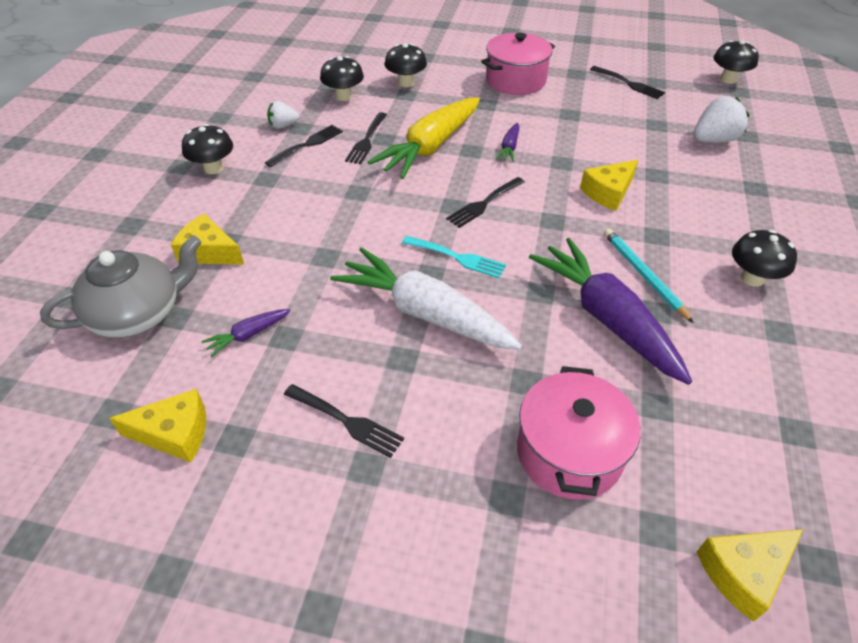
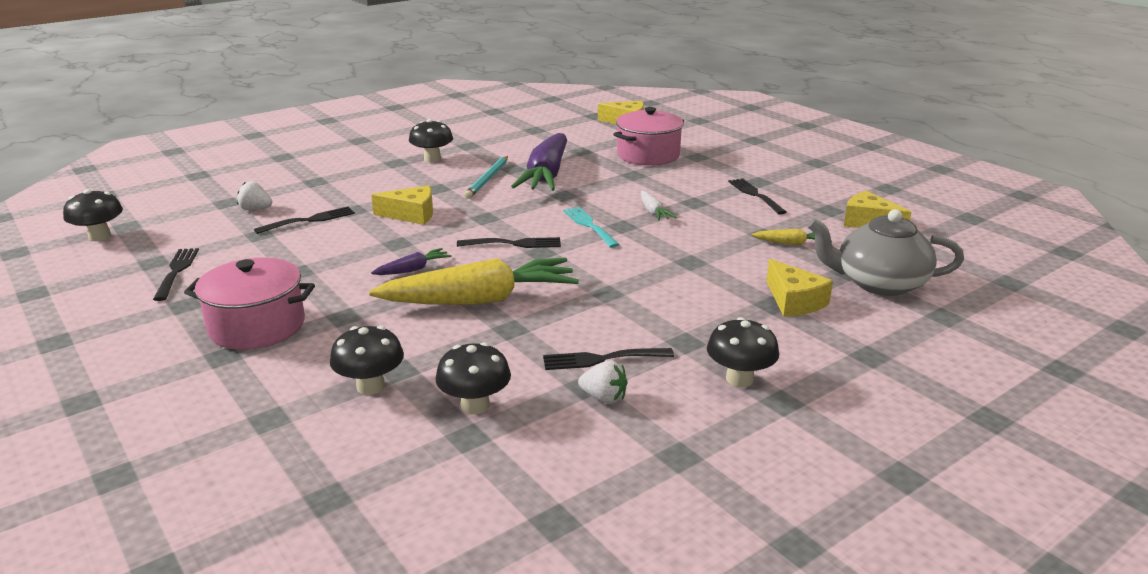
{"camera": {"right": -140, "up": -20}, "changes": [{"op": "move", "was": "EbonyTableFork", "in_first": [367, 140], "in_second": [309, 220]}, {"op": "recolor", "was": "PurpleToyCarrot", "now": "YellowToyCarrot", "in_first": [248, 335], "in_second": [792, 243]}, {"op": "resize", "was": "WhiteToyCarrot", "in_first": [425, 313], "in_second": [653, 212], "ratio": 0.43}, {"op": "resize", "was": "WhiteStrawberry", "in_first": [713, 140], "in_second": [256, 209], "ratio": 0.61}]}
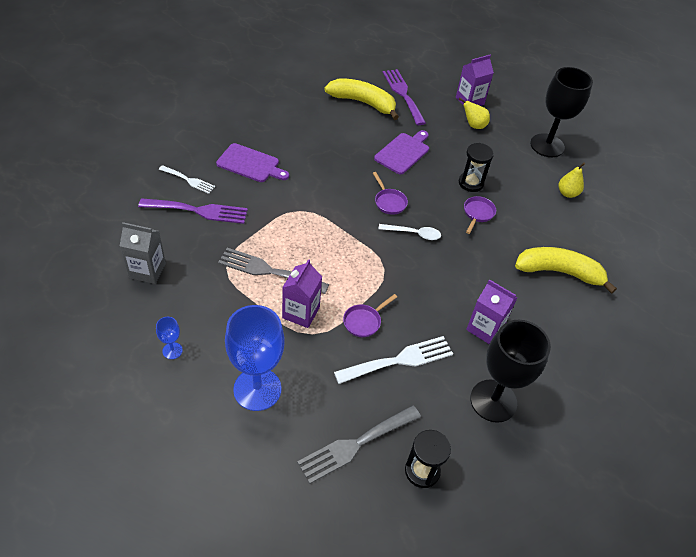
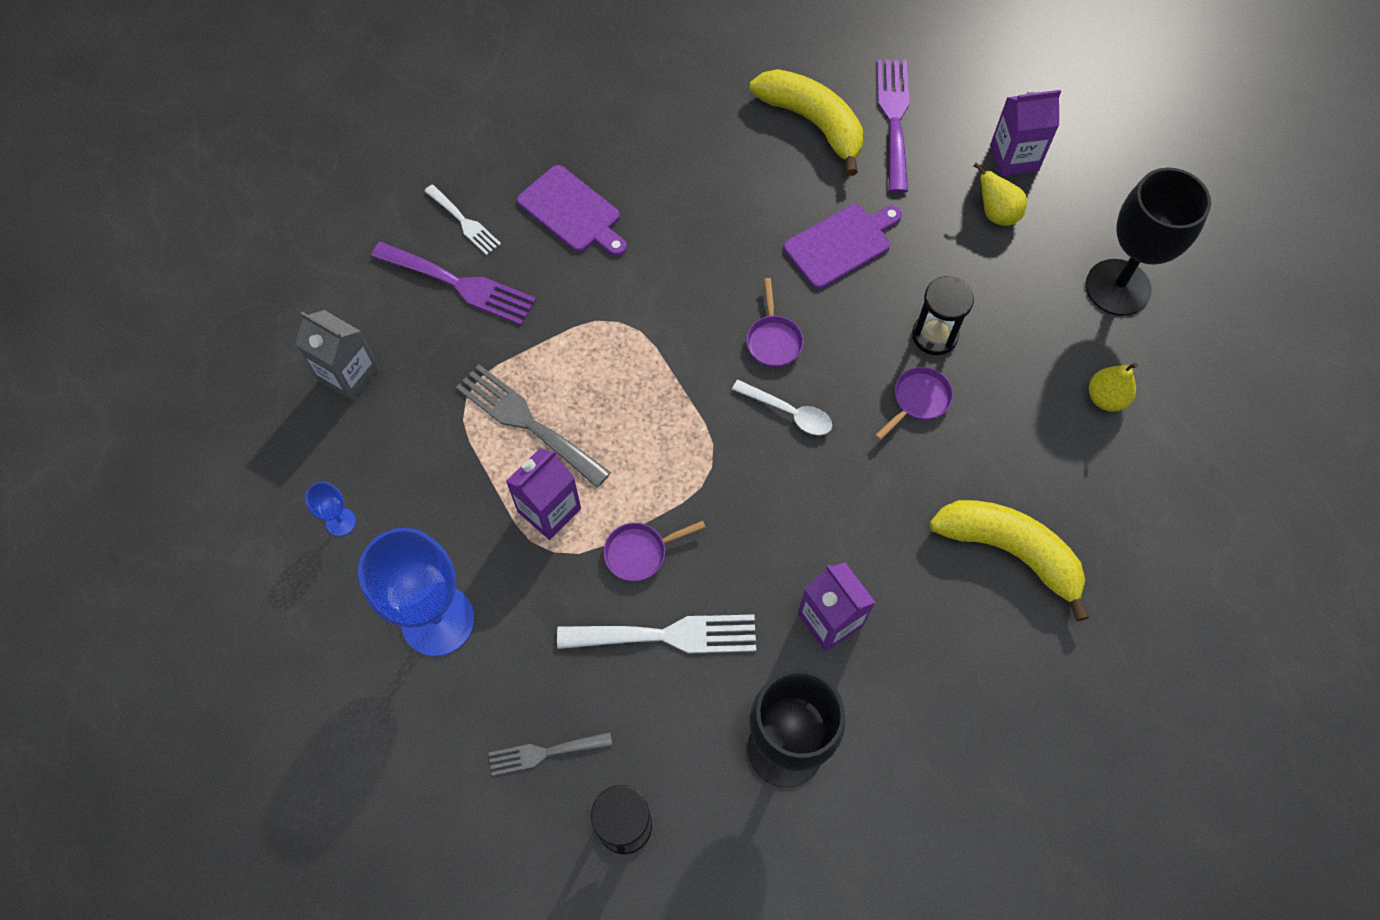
{"camera": {"right": 25, "up": 15}, "changes": [{"op": "resize", "was": "AshGreyTableFork", "in_first": [355, 445], "in_second": [544, 753], "ratio": 0.6}]}
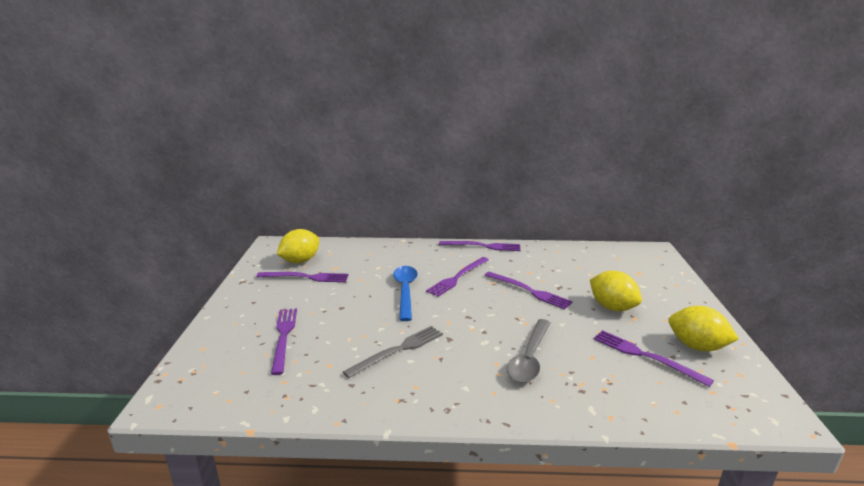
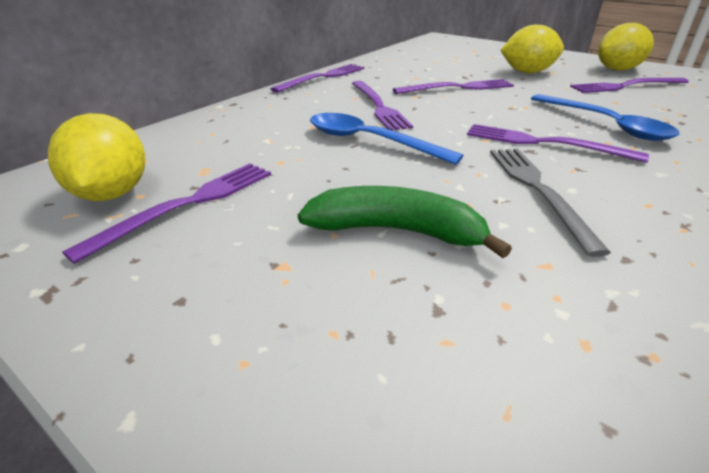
{"camera": {"right": -55, "up": 10}, "changes": [{"op": "insert", "now": "GreenBananaFruit", "in_second": [396, 231]}, {"op": "move", "was": "PurpleTableFork", "in_first": [283, 337], "in_second": [544, 143]}, {"op": "recolor", "was": "AshGreyTablespoon", "now": "BlueTablespoon", "in_first": [529, 358], "in_second": [605, 125]}]}
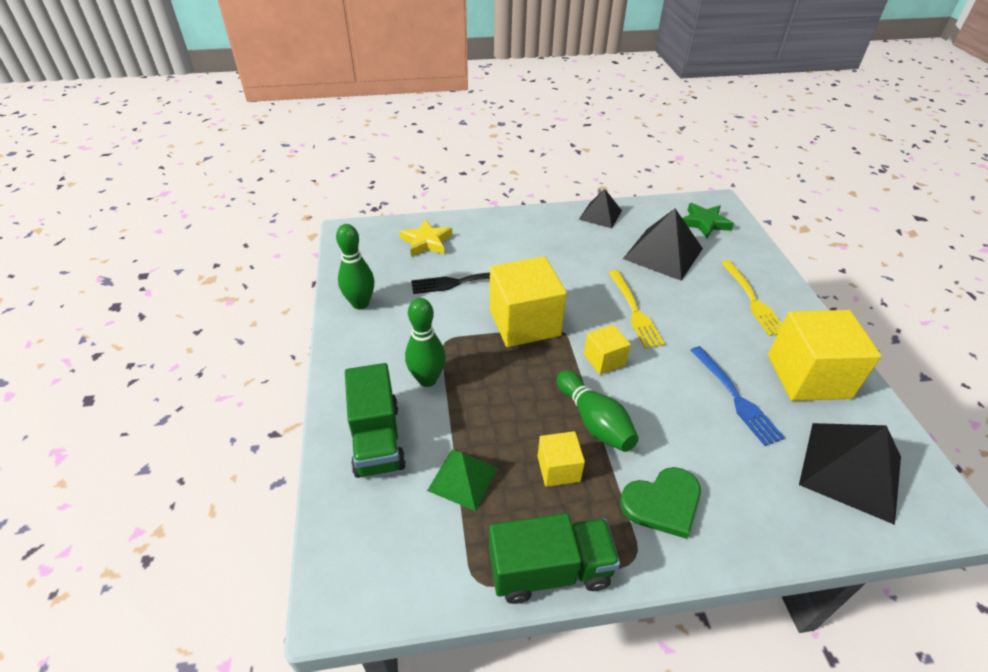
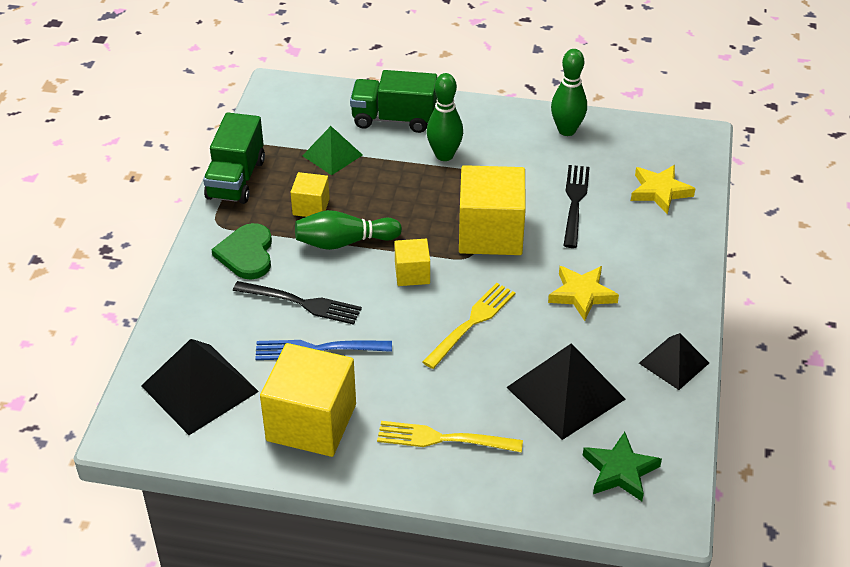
{"camera": {"right": 110, "up": 0}, "changes": [{"op": "insert", "now": "EbonyTableFork", "in_second": [301, 303]}, {"op": "insert", "now": "YellowFivePointedStar", "in_second": [582, 294]}, {"op": "rotate", "was": "YellowTableFork", "in_first": [634, 311], "in_second": [471, 323], "clockwise": 120}]}
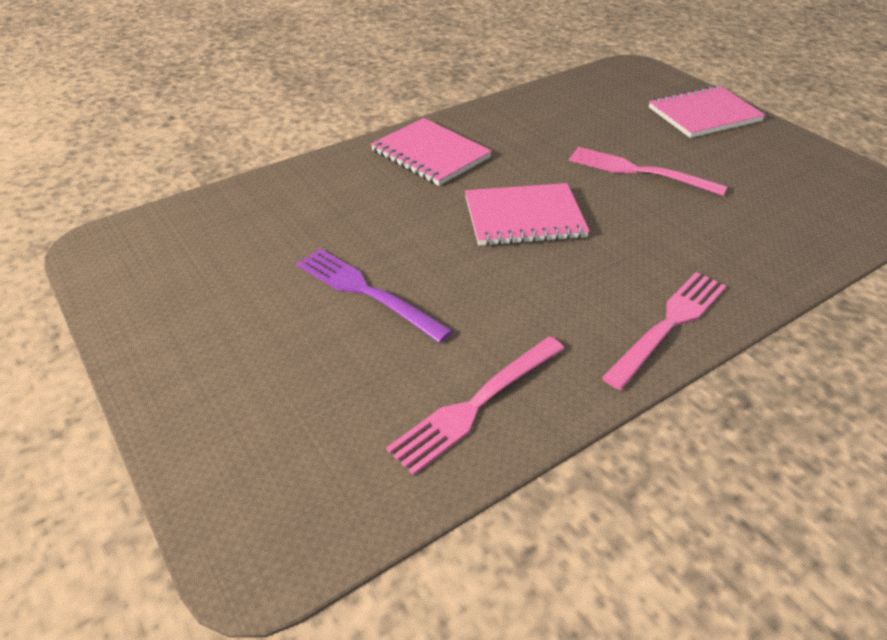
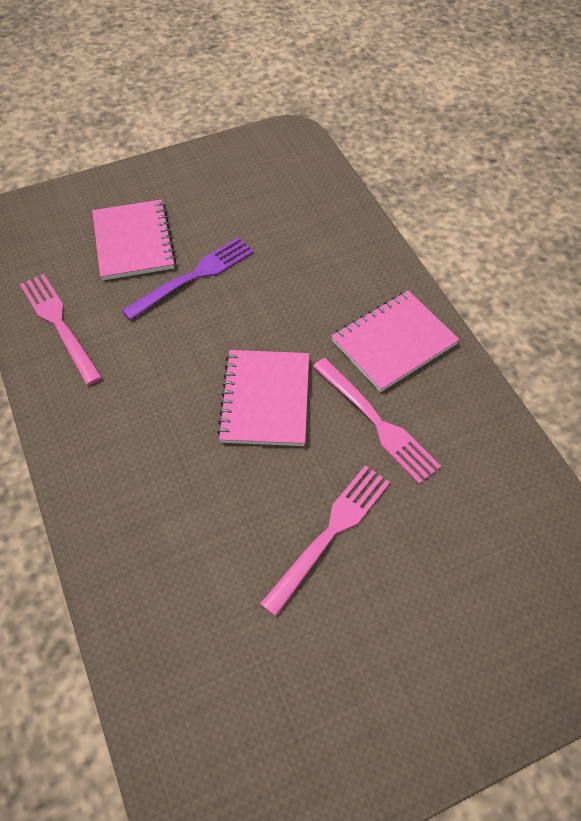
{"camera": {"right": 100, "up": 15}, "changes": [{"op": "move", "was": "PinkTableFork", "in_first": [669, 324], "in_second": [378, 423]}, {"op": "move", "was": "PinkNotepad", "in_first": [704, 115], "in_second": [133, 242]}]}
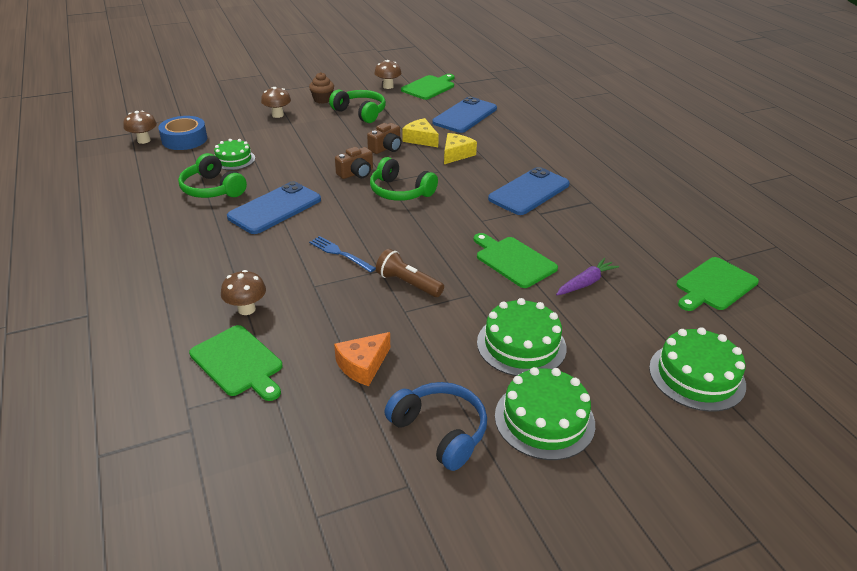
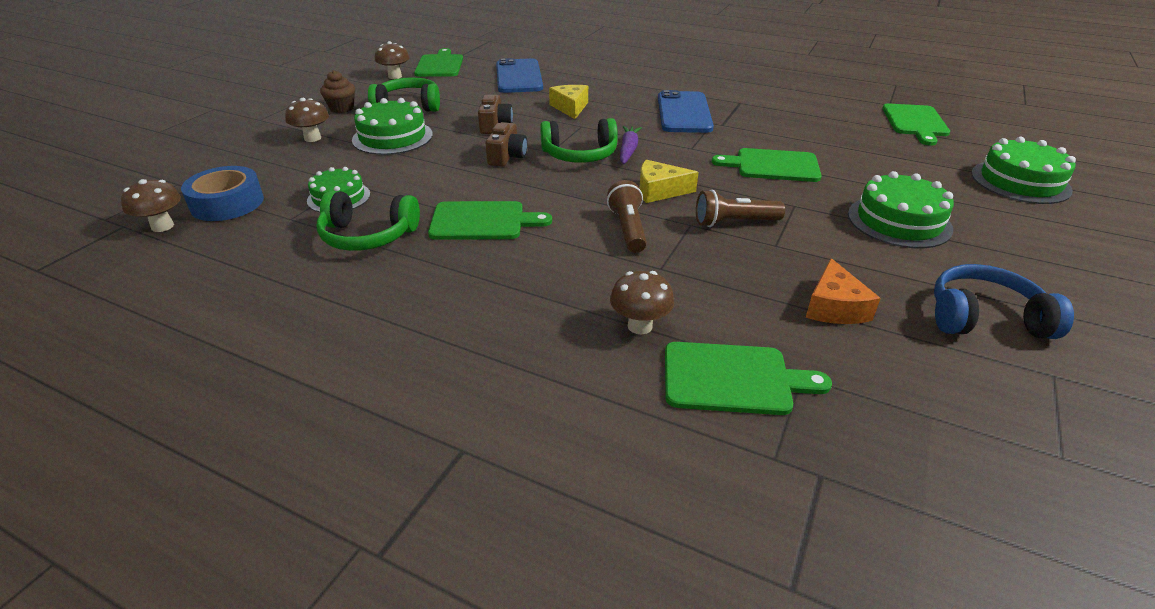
{"camera": {"right": -40, "up": 0}, "changes": [{"op": "move", "was": "YellowPieceOfCheese", "in_first": [420, 139], "in_second": [659, 191]}, {"op": "move", "was": "GreenCake", "in_first": [544, 419], "in_second": [392, 137]}, {"op": "move", "was": "PurpleToyCarrot", "in_first": [586, 283], "in_second": [628, 150]}, {"op": "replace", "was": "BluePhone", "now": "GreenCuttingBoard", "in_first": [275, 208], "in_second": [482, 221]}, {"op": "replace", "was": "BlueTableFork", "now": "RussetPocketTorch", "in_first": [340, 253], "in_second": [628, 229]}]}
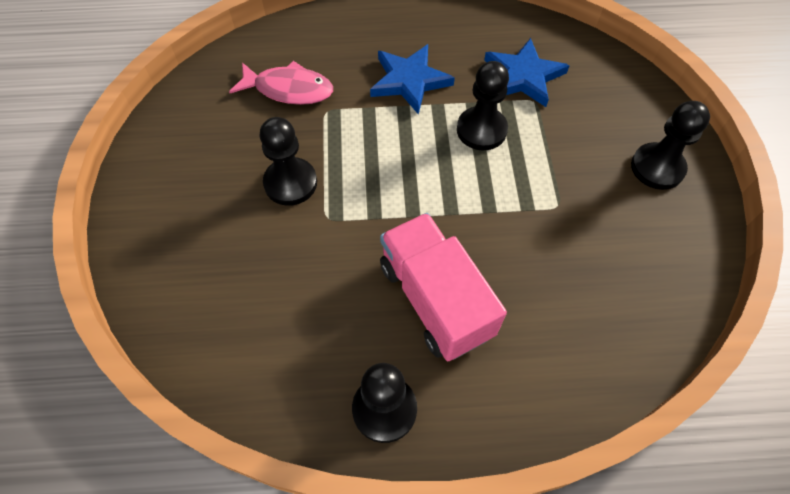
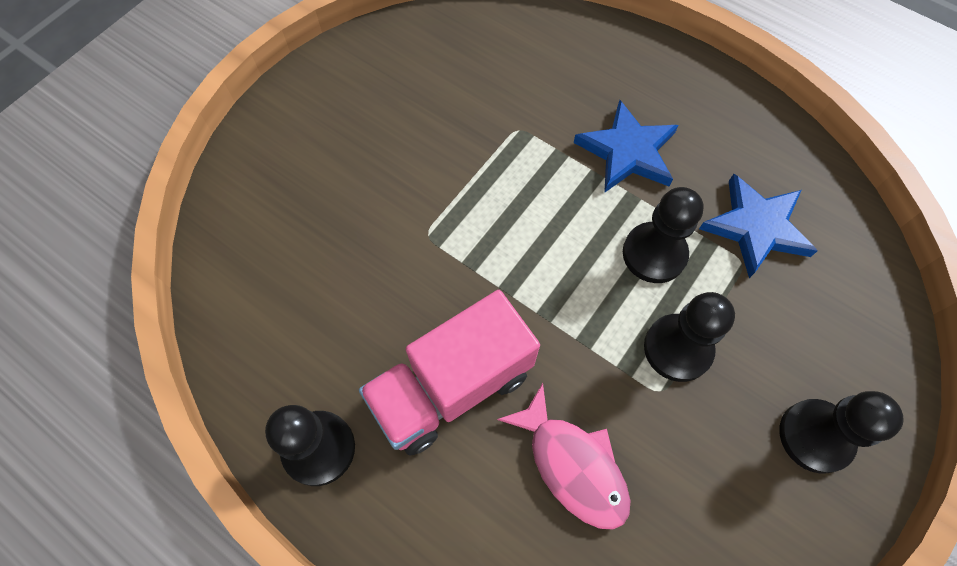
{"camera": {"right": 40, "up": 5}, "changes": [{"op": "move", "was": "PinkFishFigure", "in_first": [289, 89], "in_second": [573, 465]}, {"op": "move", "was": "EbonyPawn", "in_first": [290, 183], "in_second": [677, 348]}, {"op": "rotate", "was": "PinkLorry", "in_first": [435, 299], "in_second": [451, 387], "clockwise": -135}]}
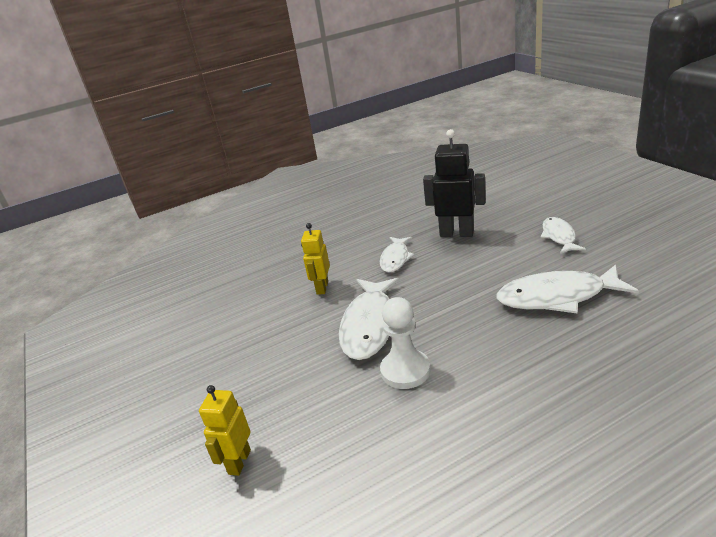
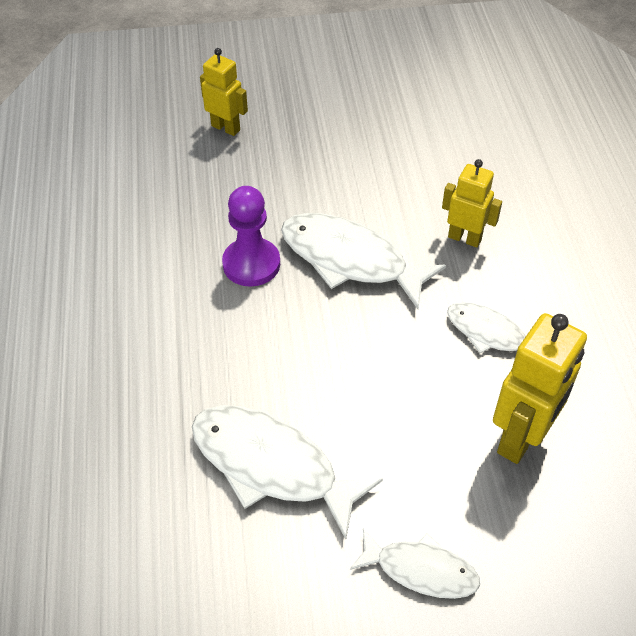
{"camera": {"right": 105, "up": 20}, "changes": [{"op": "recolor", "was": "WhitePawn", "now": "PurplePawn", "in_first": [405, 370], "in_second": [251, 264]}, {"op": "recolor", "was": "EbonyToyRobot", "now": "YellowToyRobot", "in_first": [456, 233], "in_second": [521, 438]}, {"op": "rotate", "was": "WhiteFishFigure", "in_first": [557, 297], "in_second": [271, 466], "clockwise": -75}]}
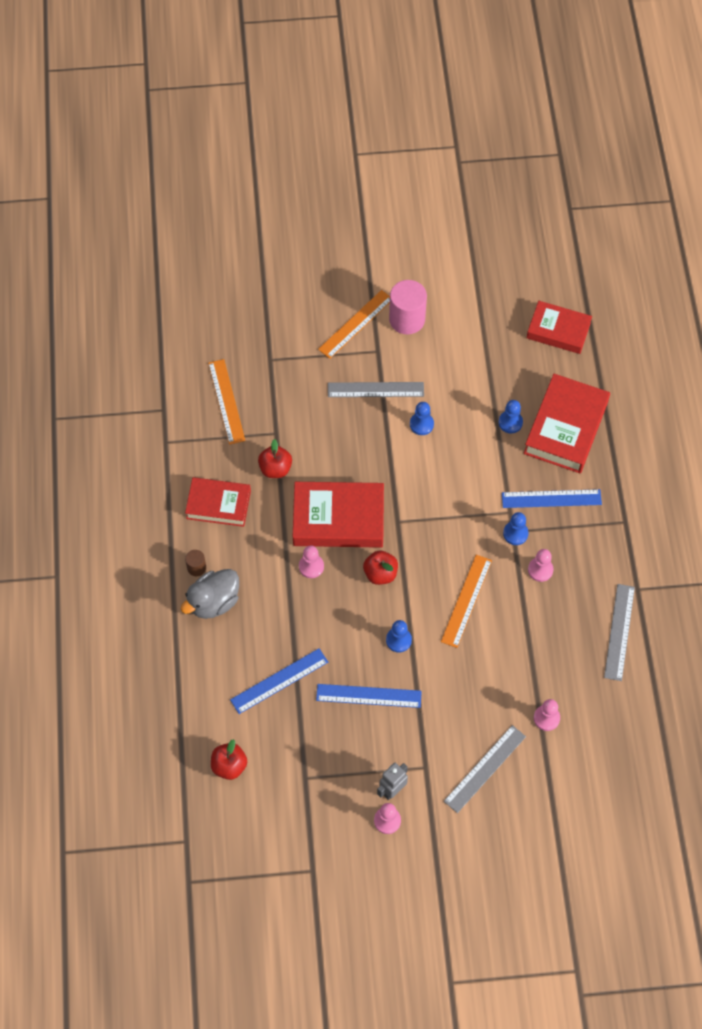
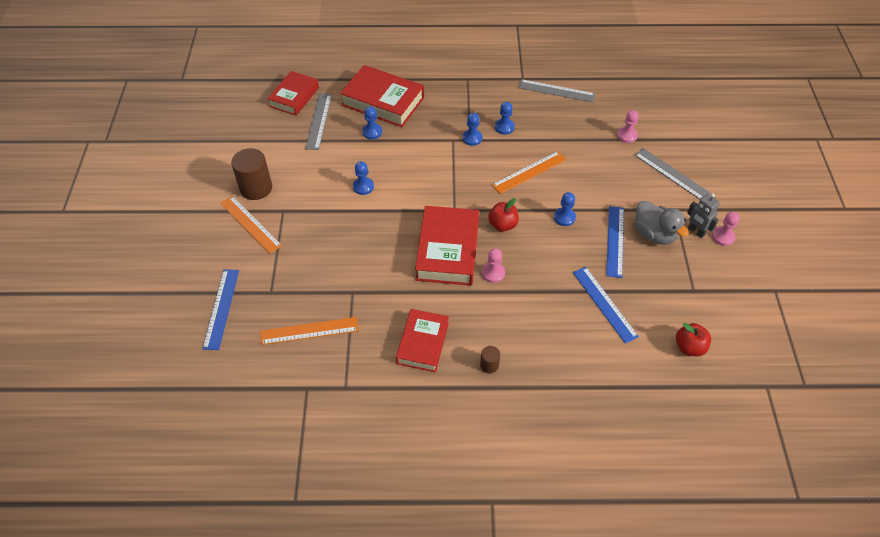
{"camera": {"right": -85, "up": -10}, "changes": [{"op": "delete", "was": "RedAppleFruit", "in_first": [275, 468]}, {"op": "move", "was": "AshGreyToyDuck", "in_first": [214, 602], "in_second": [654, 234]}, {"op": "move", "was": "AshGreyRuler", "in_first": [375, 389], "in_second": [318, 121]}, {"op": "move", "was": "BlueRuler", "in_first": [551, 499], "in_second": [221, 308]}, {"op": "recolor", "was": "PinkCylinderShape", "now": "RussetCylinderShape", "in_first": [407, 319], "in_second": [256, 188]}, {"op": "recolor", "was": "PinkPawn", "now": "BluePawn", "in_first": [540, 570], "in_second": [504, 127]}, {"op": "rotate", "was": "BrightOrangeRuler", "in_first": [466, 600], "in_second": [529, 172], "clockwise": -60}]}
